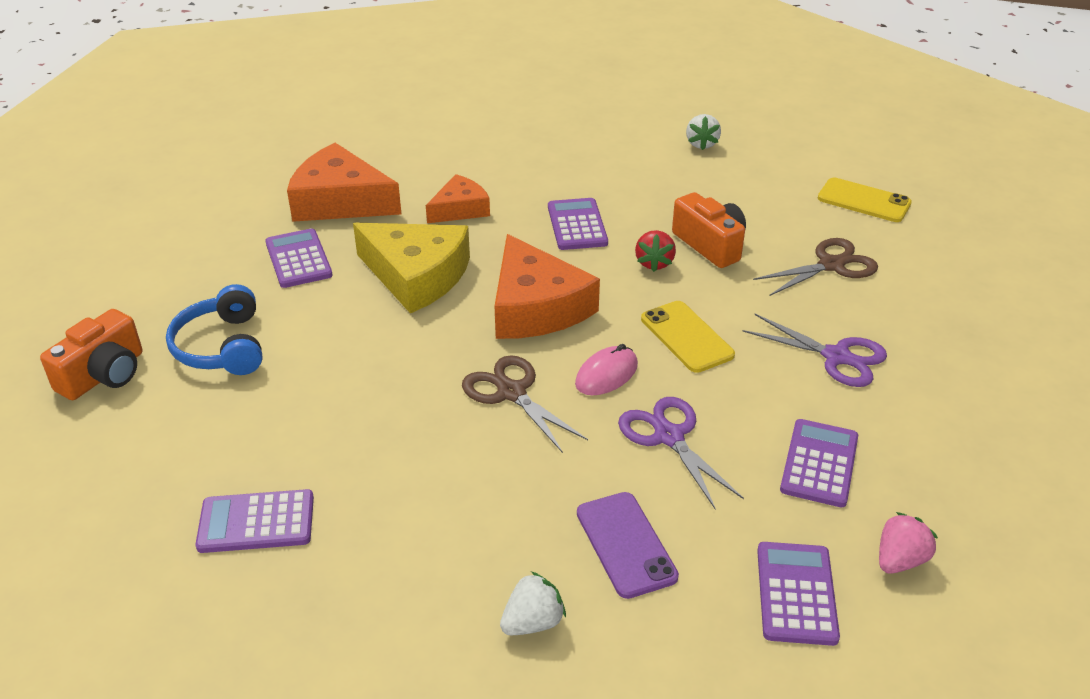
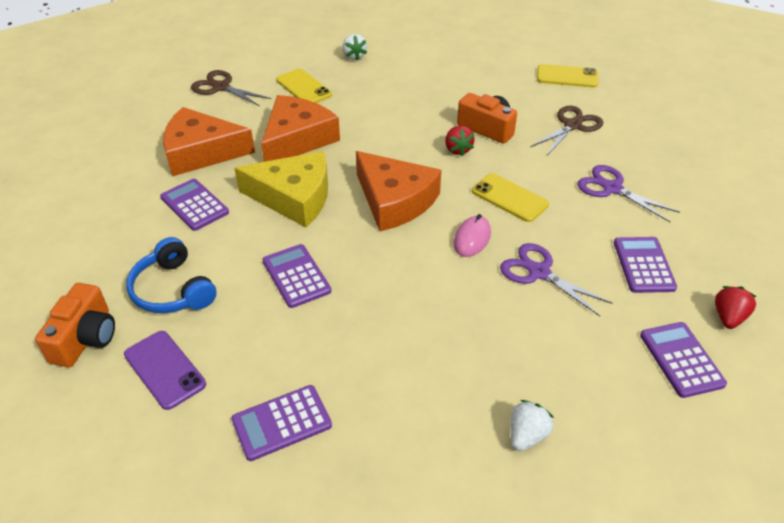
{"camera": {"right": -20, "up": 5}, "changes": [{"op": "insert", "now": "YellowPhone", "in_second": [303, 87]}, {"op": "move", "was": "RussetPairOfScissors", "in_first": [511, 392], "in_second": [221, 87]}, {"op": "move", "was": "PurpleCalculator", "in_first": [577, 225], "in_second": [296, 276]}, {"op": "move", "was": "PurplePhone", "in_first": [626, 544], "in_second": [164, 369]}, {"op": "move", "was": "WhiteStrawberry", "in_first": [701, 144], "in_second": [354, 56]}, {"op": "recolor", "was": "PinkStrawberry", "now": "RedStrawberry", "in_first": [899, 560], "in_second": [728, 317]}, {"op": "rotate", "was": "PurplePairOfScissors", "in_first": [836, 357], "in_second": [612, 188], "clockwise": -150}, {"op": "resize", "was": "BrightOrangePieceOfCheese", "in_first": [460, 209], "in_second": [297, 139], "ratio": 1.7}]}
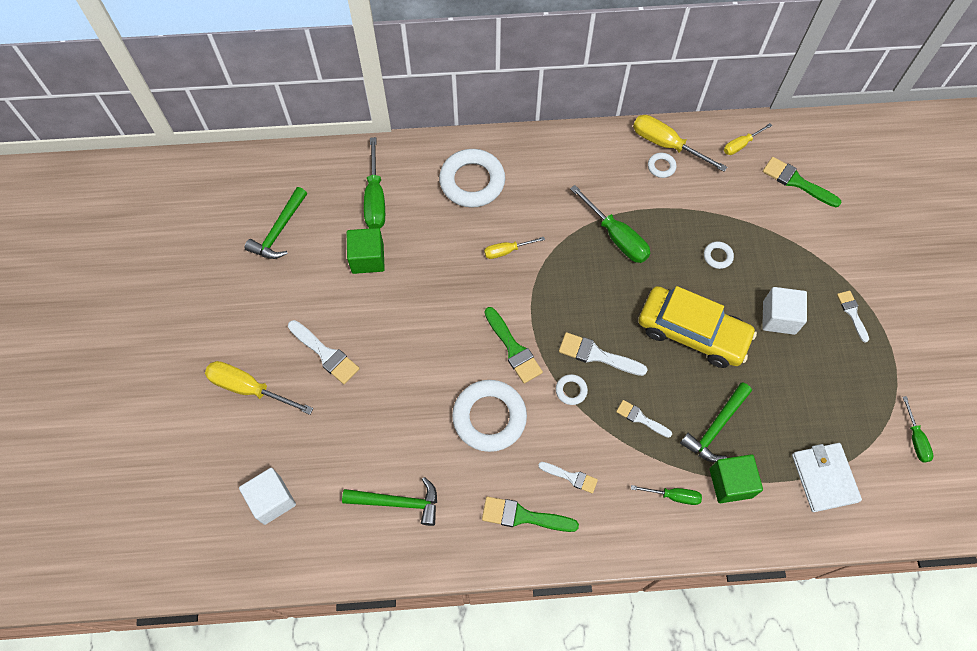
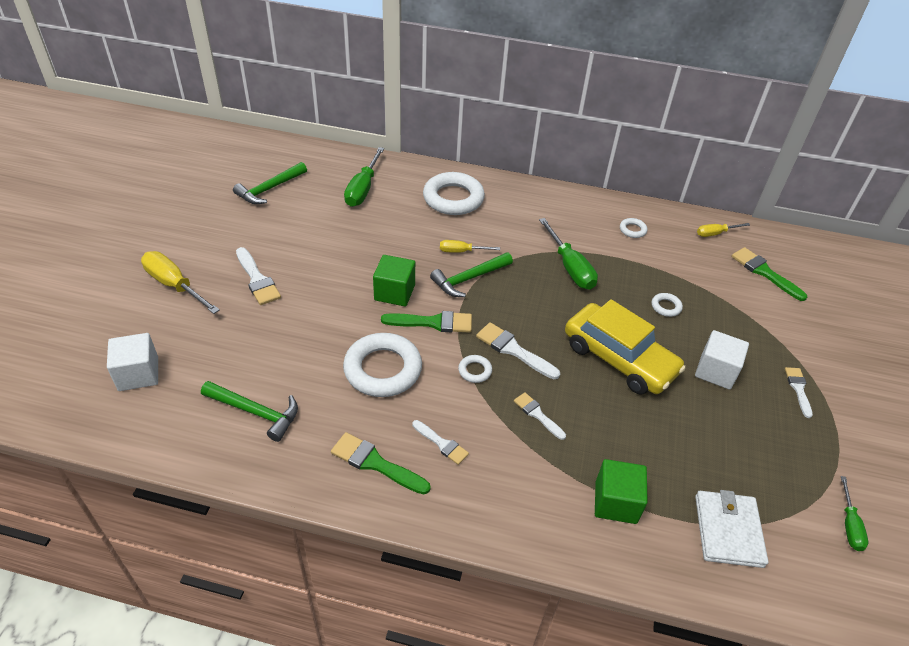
{"camera": {"right": 15, "up": -20}, "changes": [{"op": "delete", "was": "GreenFlatScrewdriver", "in_first": [673, 496]}, {"op": "delete", "was": "YellowFlatScrewdriver", "in_first": [666, 145]}, {"op": "move", "was": "GreenBlock", "in_first": [367, 258], "in_second": [394, 292]}, {"op": "move", "was": "GreenHammer", "in_first": [715, 427], "in_second": [469, 279]}, {"op": "rotate", "was": "GreenPaintbrush", "in_first": [513, 348], "in_second": [433, 322], "clockwise": -75}]}
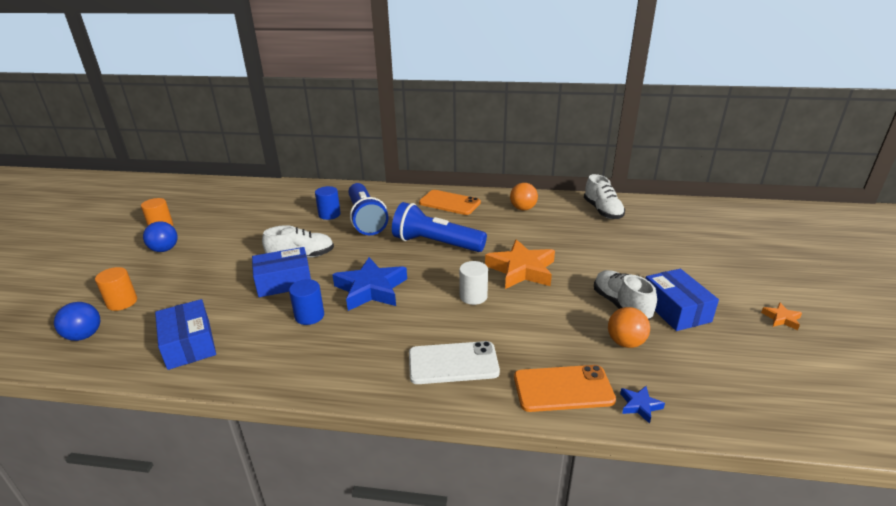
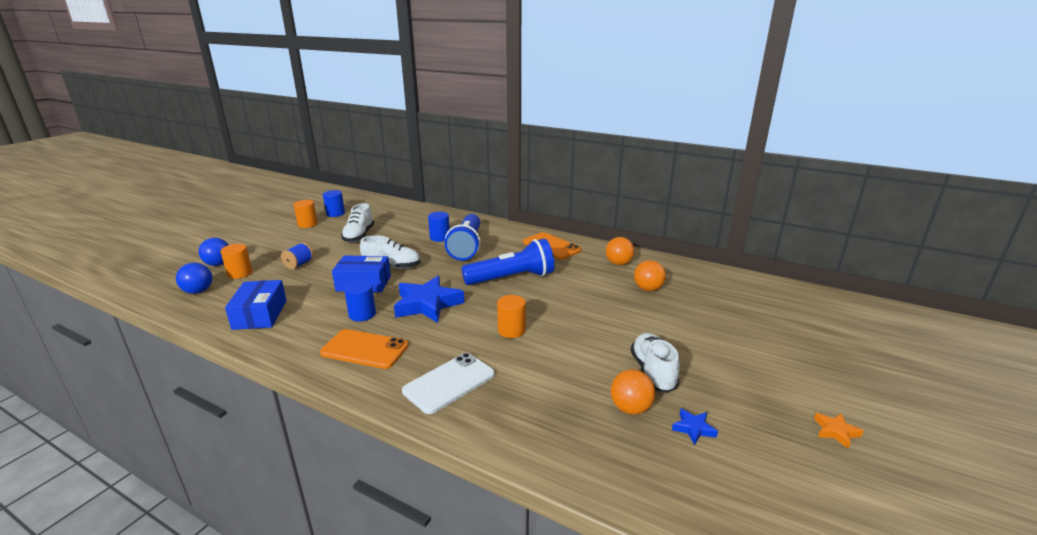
{"camera": {"right": 20, "up": -5}, "changes": [{"op": "delete", "was": "BrightOrangeFivePointedStar", "in_first": [521, 270]}, {"op": "delete", "was": "BluePackage", "in_first": [675, 310]}, {"op": "insert", "now": "BlueBobbin", "in_second": [299, 264]}, {"op": "insert", "now": "BlueCylinderShape", "in_second": [335, 213]}, {"op": "insert", "now": "BrightOrangeBall", "in_second": [648, 289]}, {"op": "move", "was": "BlueBall", "in_first": [164, 249], "in_second": [218, 264]}, {"op": "move", "was": "BrightOrangePhone", "in_first": [563, 389], "in_second": [365, 349]}, {"op": "move", "was": "WhiteLaceUpShoe", "in_first": [602, 211], "in_second": [359, 236]}, {"op": "move", "was": "BlueFivePointedStar", "in_first": [639, 406], "in_second": [693, 428]}, {"op": "recolor", "was": "WhiteCylinderShape", "now": "BrightOrangeCylinderShape", "in_first": [473, 296], "in_second": [511, 330]}, {"op": "rotate", "was": "BluePocketTorch", "in_first": [435, 243], "in_second": [512, 278], "clockwise": 120}, {"op": "rotate", "was": "WhitePhone", "in_first": [453, 363], "in_second": [449, 383], "clockwise": -60}]}
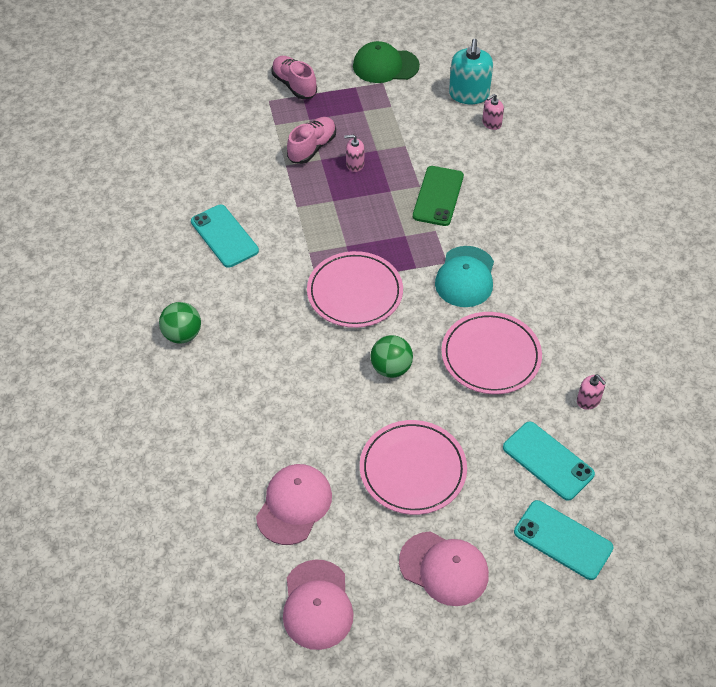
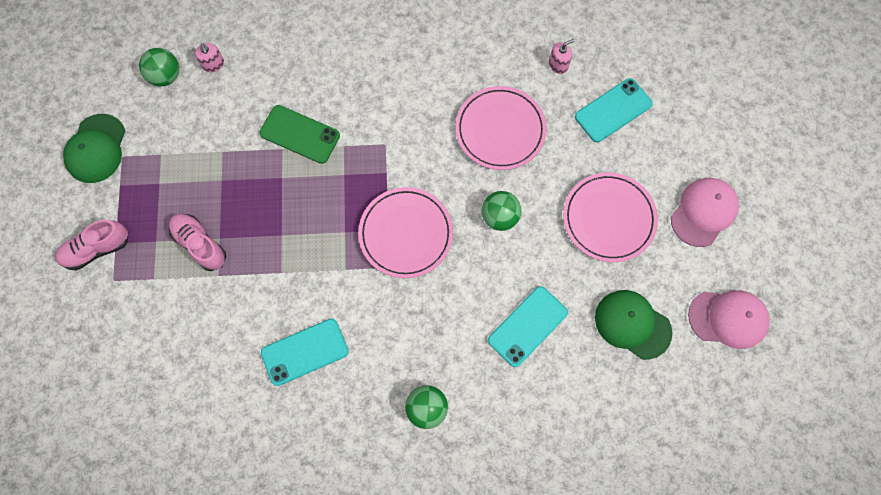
{"camera": {"right": -80, "up": 20}, "changes": [{"op": "delete", "was": "PinkSoapPump", "in_first": [355, 164]}, {"op": "delete", "was": "TurquoisePeakedCap", "in_first": [465, 277]}, {"op": "move", "was": "TurquoisePhone", "in_first": [563, 540], "in_second": [527, 326]}, {"op": "replace", "was": "TurquoiseSoapPump", "now": "GreenBall", "in_first": [469, 94], "in_second": [166, 76]}, {"op": "recolor", "was": "PinkPeakedCap", "now": "GreenPeakedCap", "in_first": [294, 505], "in_second": [632, 324]}]}
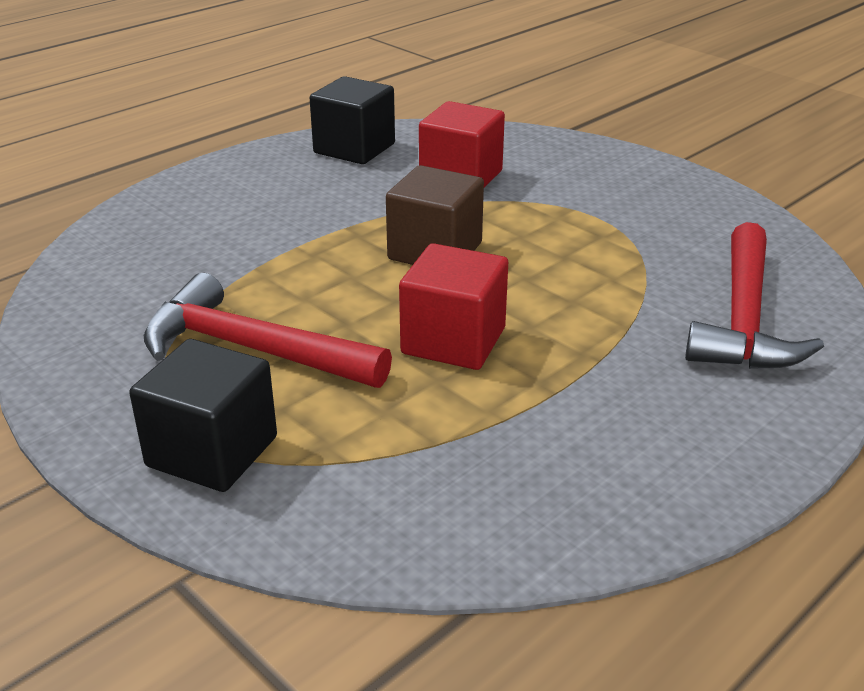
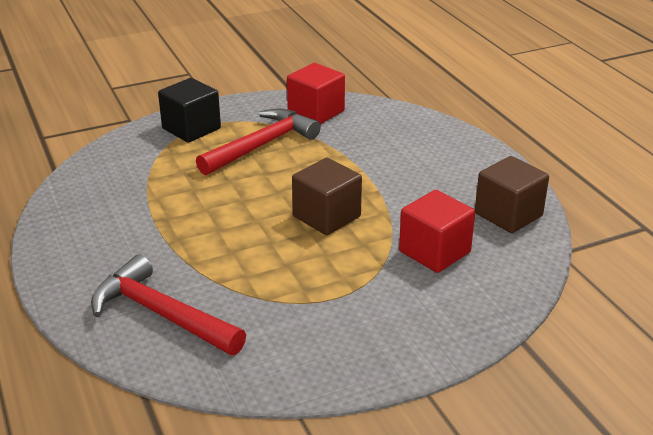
{"camera": {"right": 110, "up": 0}, "changes": [{"op": "move", "was": "RedBlock", "in_first": [453, 341], "in_second": [316, 112]}, {"op": "recolor", "was": "EbonyBlock", "now": "RussetBlock", "in_first": [354, 148], "in_second": [508, 215]}]}
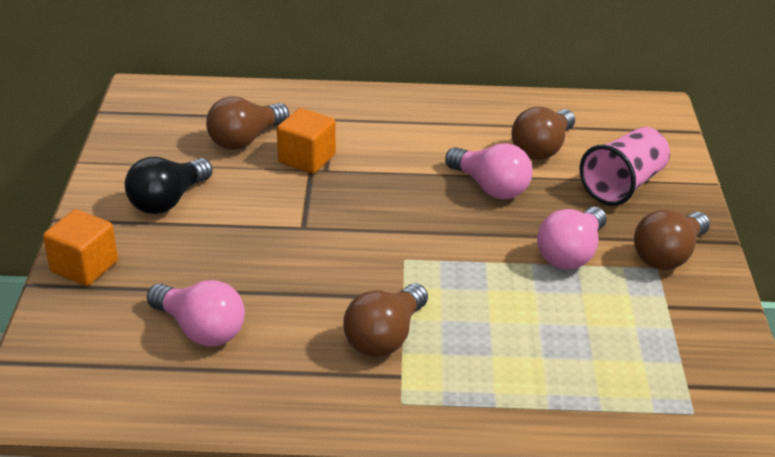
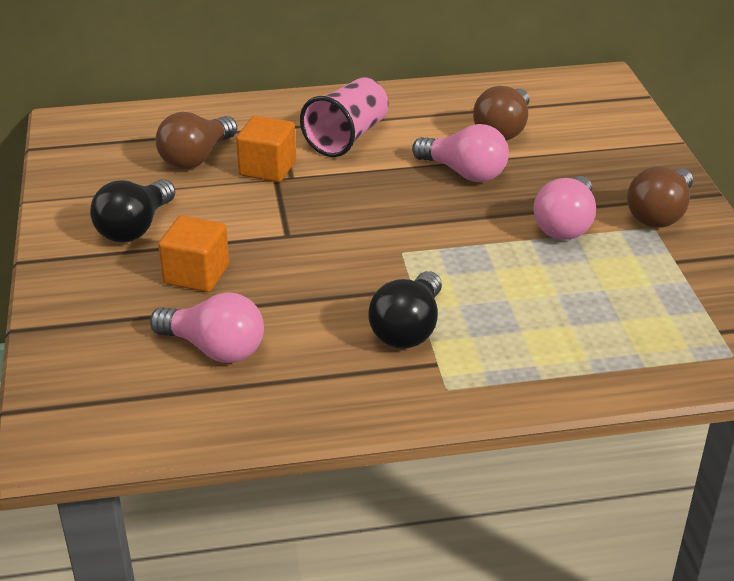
{"camera": {"right": -10, "up": 0}, "changes": [{"op": "move", "was": "BrightOrangeBlock", "in_first": [84, 266], "in_second": [196, 274]}, {"op": "move", "was": "PinkBeaker", "in_first": [623, 185], "in_second": [347, 137]}, {"op": "recolor", "was": "RussetLightBulb", "now": "EbonyLightBulb", "in_first": [385, 337], "in_second": [408, 329]}]}
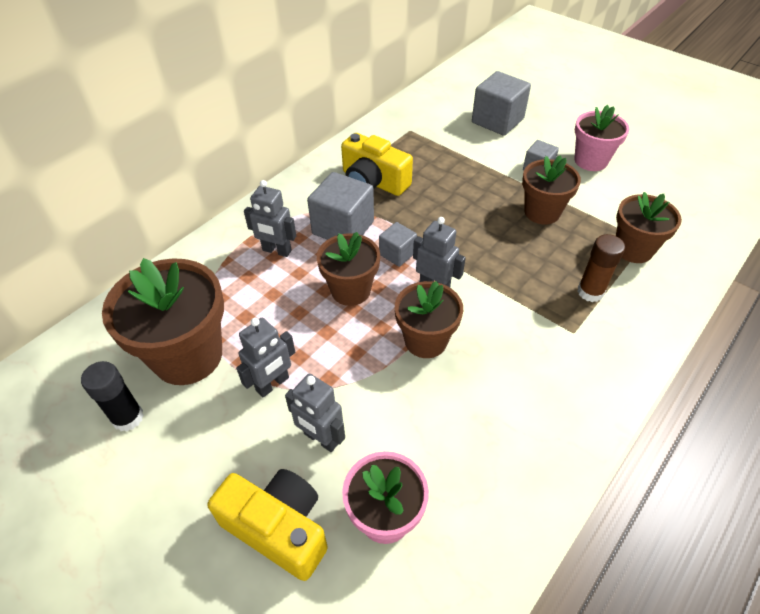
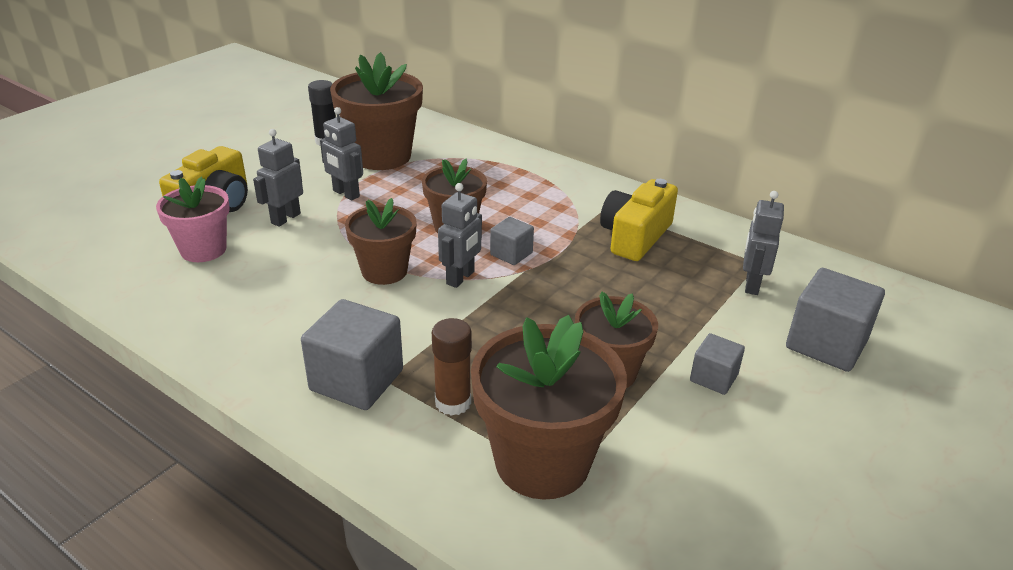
{"camera": {"right": 85, "up": -15}, "changes": [{"op": "delete", "was": "PinkPlantPot", "in_first": [590, 161]}, {"op": "move", "was": "AshGreyToyRobot", "in_first": [276, 251], "in_second": [751, 284]}, {"op": "move", "was": "AshGreyBlock", "in_first": [343, 228], "in_second": [356, 380]}, {"op": "resize", "was": "RussetPlantPot", "in_first": [633, 249], "in_second": [542, 462], "ratio": 1.59}]}
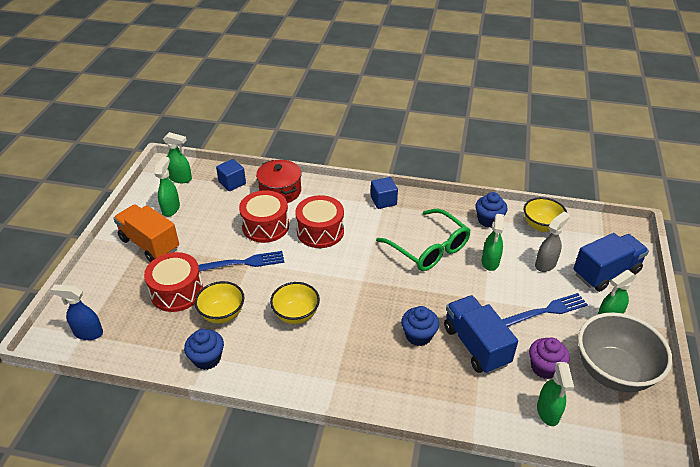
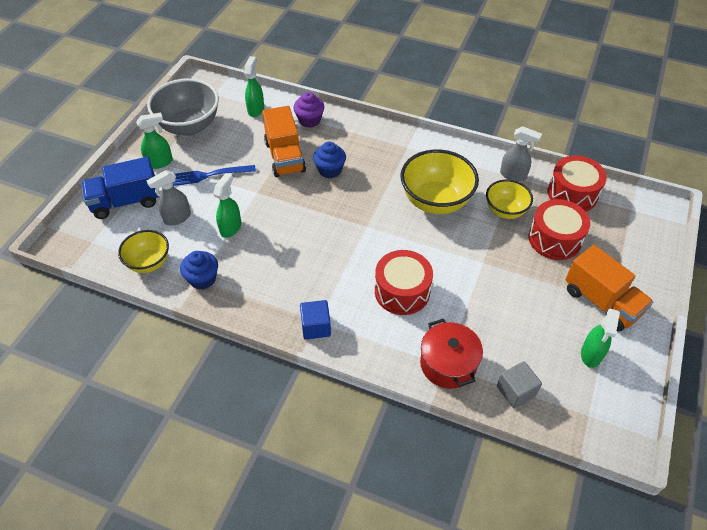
{"camera": {"right": -170, "up": 10}, "changes": [{"op": "delete", "was": "BlueSprayBottle", "in_first": [88, 333]}, {"op": "delete", "was": "GreenSprayBottle", "in_first": [181, 179]}, {"op": "delete", "was": "BlueTableFork", "in_first": [243, 263]}, {"op": "delete", "was": "GreenGlasses", "in_first": [429, 248]}, {"op": "move", "was": "RedSnareDrum", "in_first": [265, 226], "in_second": [572, 194]}, {"op": "move", "was": "PurpleFairyCake", "in_first": [544, 367], "in_second": [309, 120]}, {"op": "replace", "was": "BlueFairyCake", "now": "AshGreySprayBottle", "in_first": [207, 359], "in_second": [513, 175]}, {"op": "recolor", "was": "BlueBlock", "now": "AshGreyBlock", "in_first": [232, 183], "in_second": [516, 391]}, {"op": "recolor", "was": "BlueLorry", "now": "BrightOrangeLorry", "in_first": [476, 345], "in_second": [285, 157]}, {"op": "resize", "was": "YellowServingBowl", "in_first": [296, 315], "in_second": [435, 201], "ratio": 1.66}]}
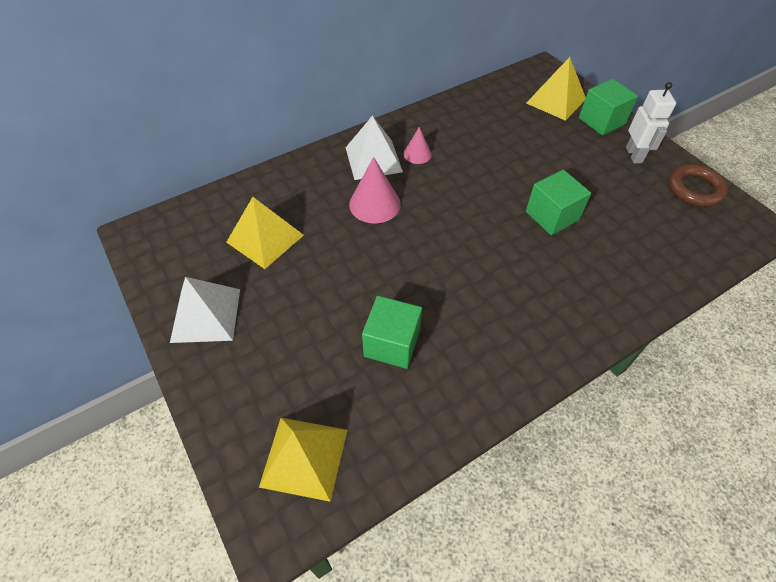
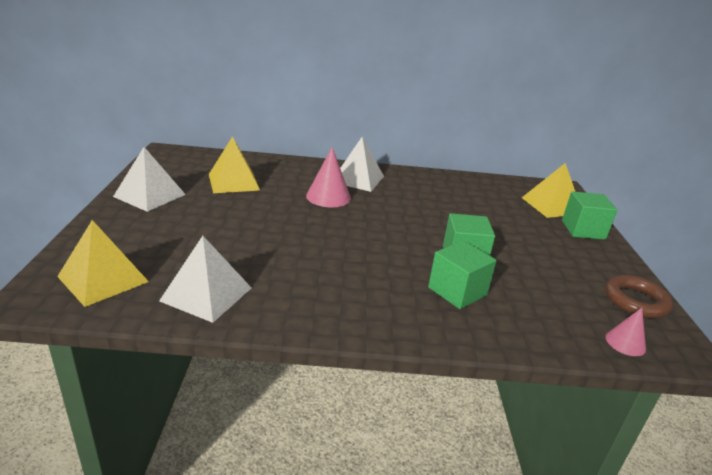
{"camera": {"right": 30, "up": -25}, "changes": [{"op": "delete", "was": "WhiteToyRobot", "in_first": [634, 155]}, {"op": "insert", "now": "WhitePyramid", "in_second": [206, 294]}, {"op": "move", "was": "GreenBlock", "in_first": [392, 343], "in_second": [457, 291]}, {"op": "move", "was": "PinkCone", "in_first": [417, 154], "in_second": [625, 342]}]}
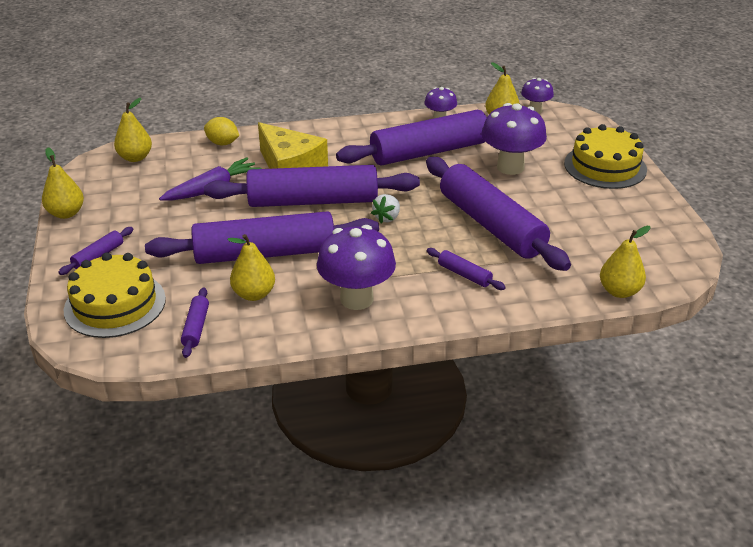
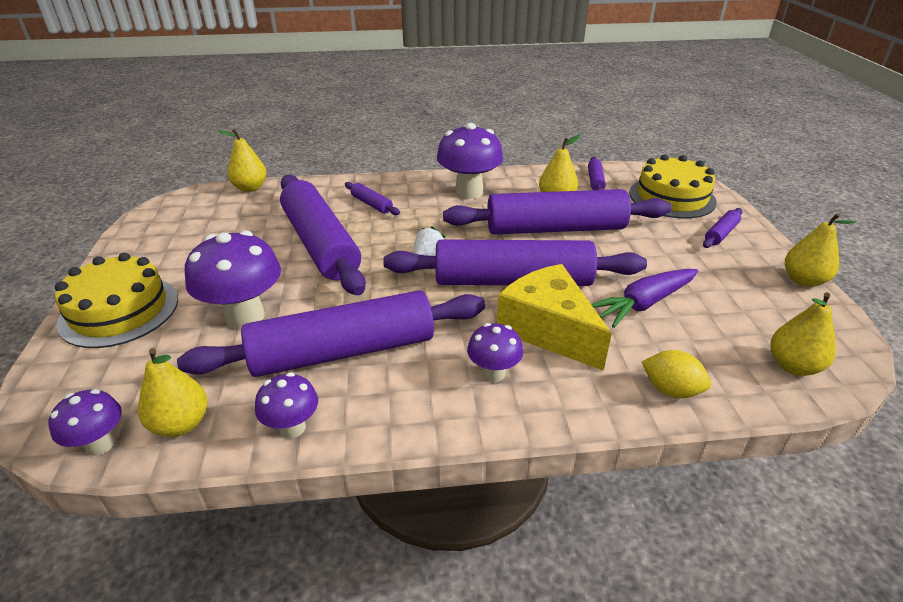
{"camera": {"right": -175, "up": 0}, "changes": [{"op": "insert", "now": "PurpleToadstool", "in_second": [493, 373]}]}
